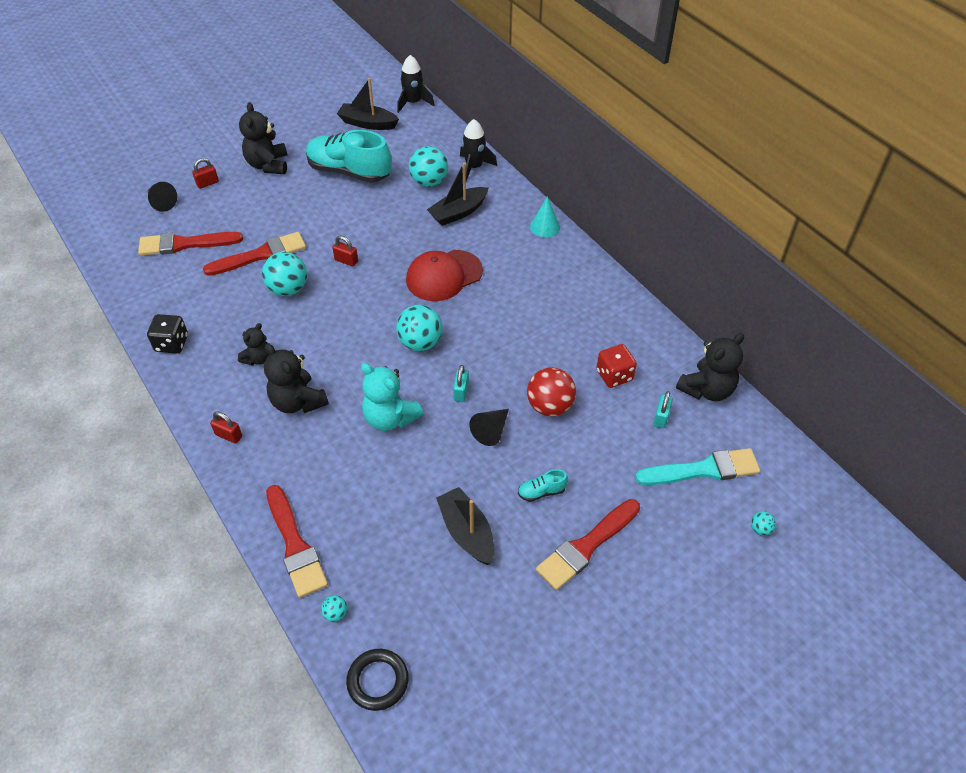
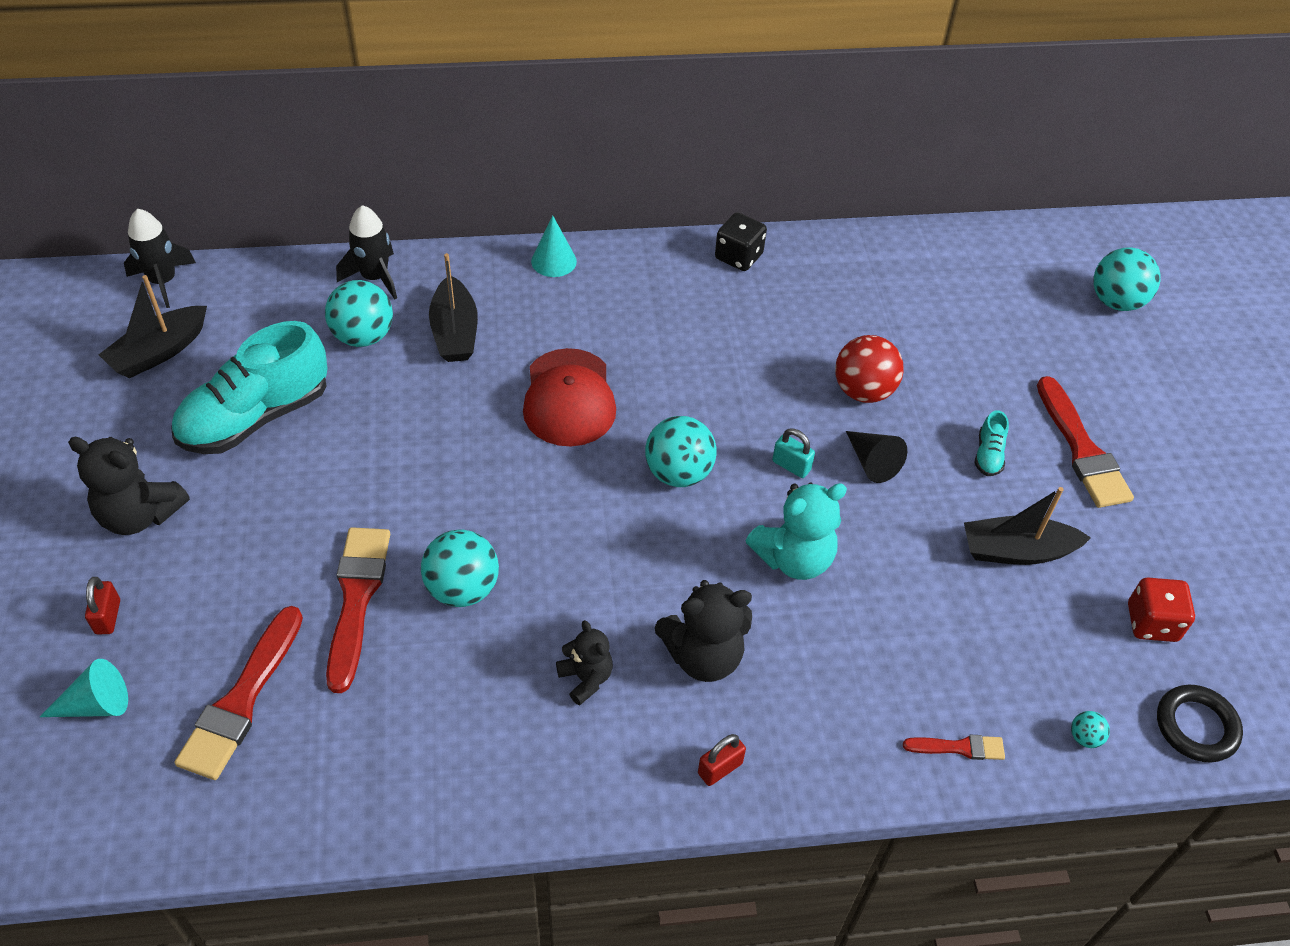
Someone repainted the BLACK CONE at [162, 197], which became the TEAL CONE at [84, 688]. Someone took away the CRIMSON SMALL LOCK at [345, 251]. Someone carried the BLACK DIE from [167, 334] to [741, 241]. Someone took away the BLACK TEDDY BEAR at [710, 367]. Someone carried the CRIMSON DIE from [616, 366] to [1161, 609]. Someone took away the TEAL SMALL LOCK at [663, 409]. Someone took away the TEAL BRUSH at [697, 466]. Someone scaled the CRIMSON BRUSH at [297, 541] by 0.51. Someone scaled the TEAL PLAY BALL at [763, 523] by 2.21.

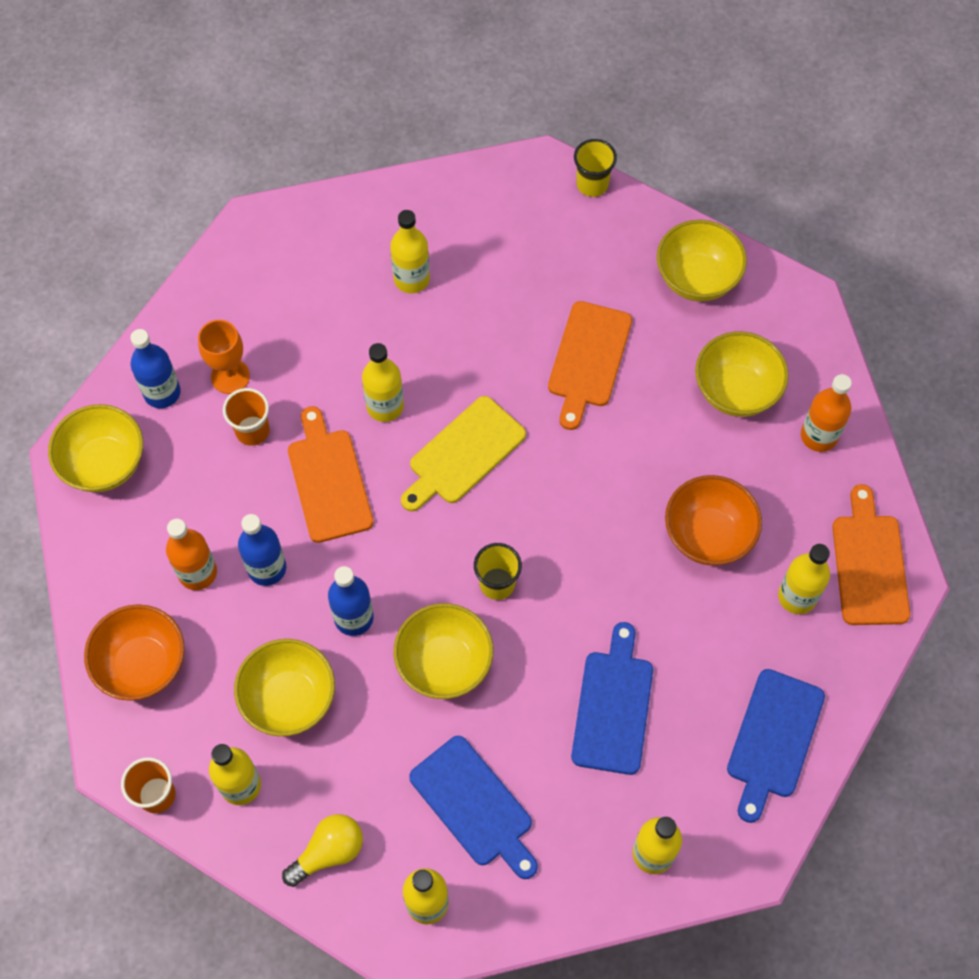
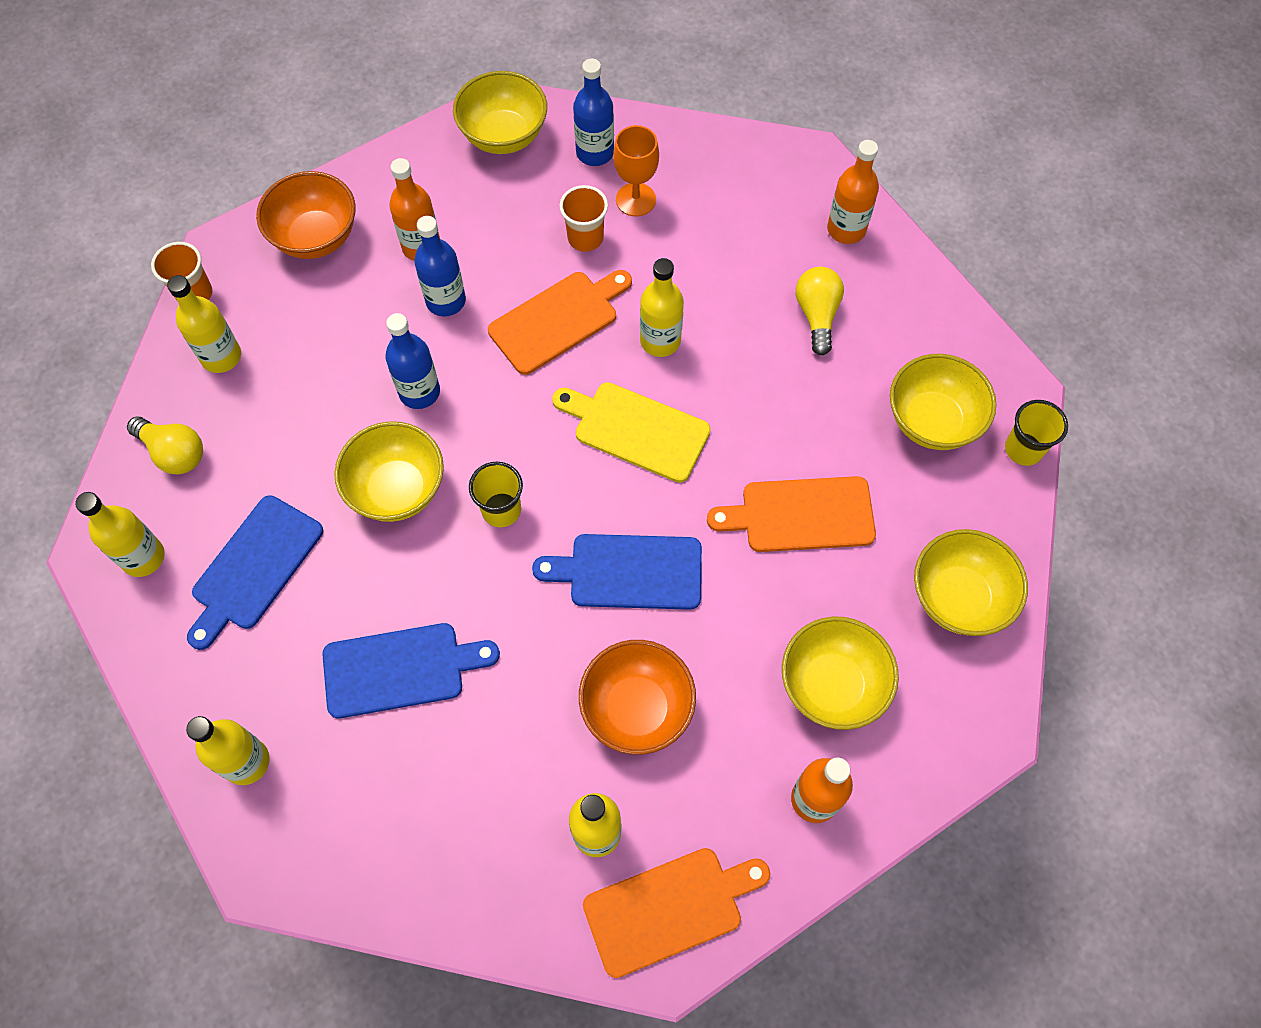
Someone swapped the BRIGHT YELLOW FLASK at [410, 252] for the BRIGHT YELLOW LIGHTBULB at [820, 311]. Someone carried the BRIGHT YELLOW SERVING BOWL from [284, 687] to [943, 402]. Someone carried the COBALT BREAD BOARD from [776, 746] to [617, 572]. Someone put down the BRIGHT ORANGE FLASK at [853, 192].

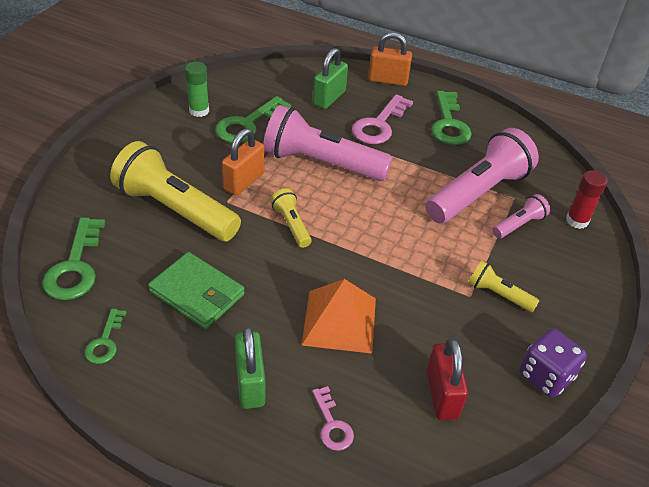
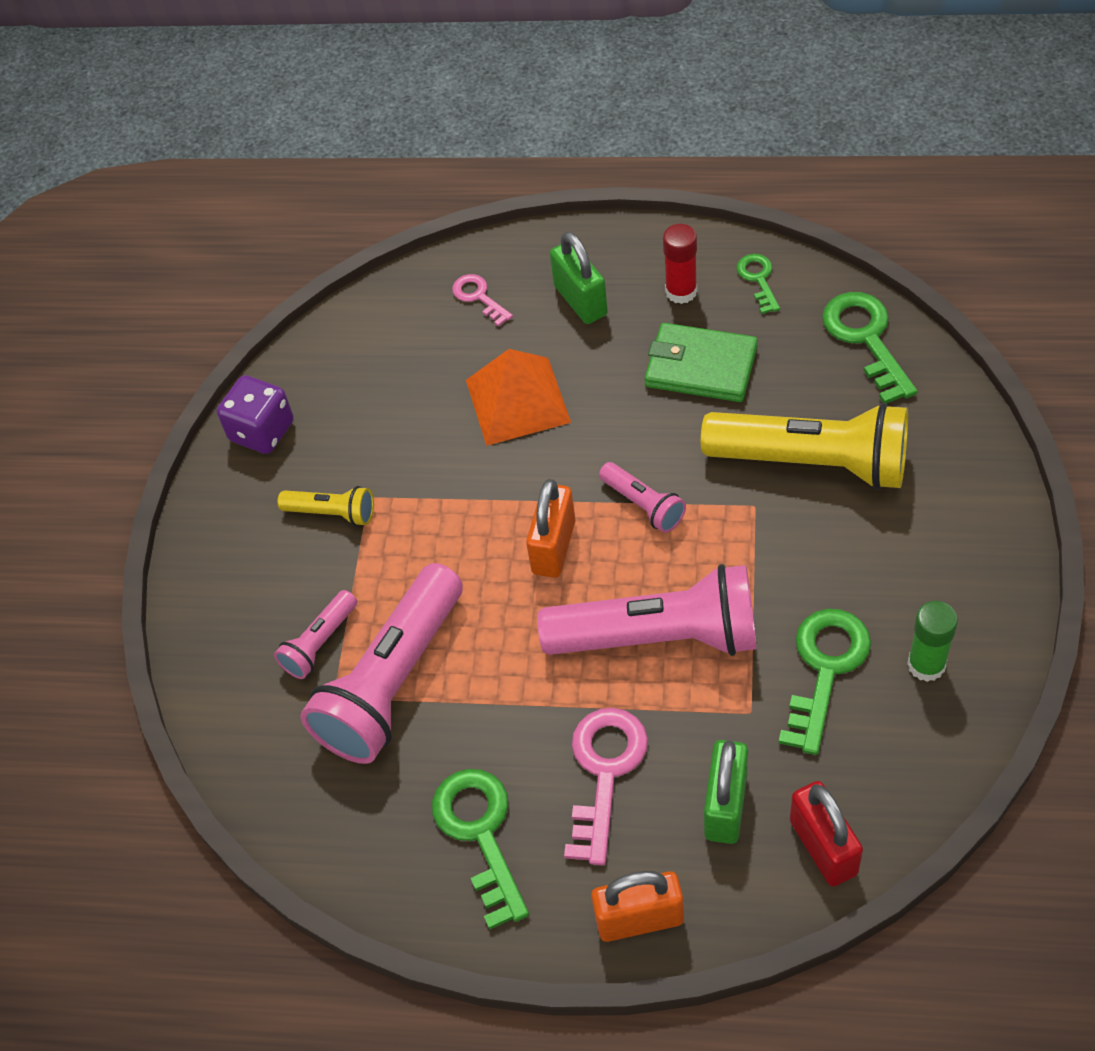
Someone carried the BRIGHT ORANGE SMALL LOCK from [243, 161] to [550, 528]. Someone carried the CRIMSON GLUE from [587, 199] to [680, 264]. Someone repainted the BRIGHT YELLOW POCKET TORCH at [291, 218], which became the ROSE-PINK POCKET TORCH at [642, 497]. Someone carried the CRIMSON SMALL LOCK from [447, 379] to [826, 833].

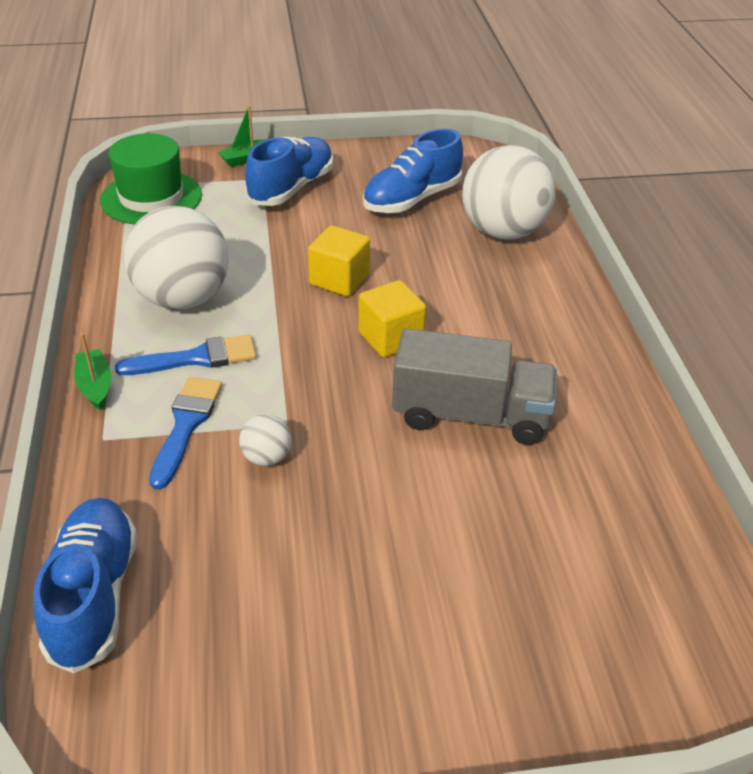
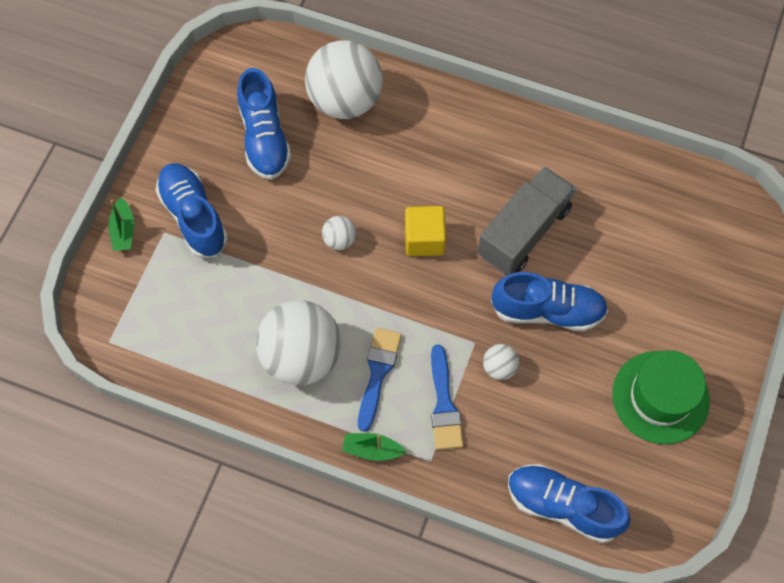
Someone carried the EMERALD TOP HAT from [151, 178] to [661, 397]. Someone swapped the BRIGHT YELLOW BLOCK at [339, 260] for the WHITE PLAY BALL at [339, 233]. Someone rotated the COBALT BRUSH at [185, 433] by 135 degrees counterclockwise. Someone put down the COBALT SHOE at [549, 302].

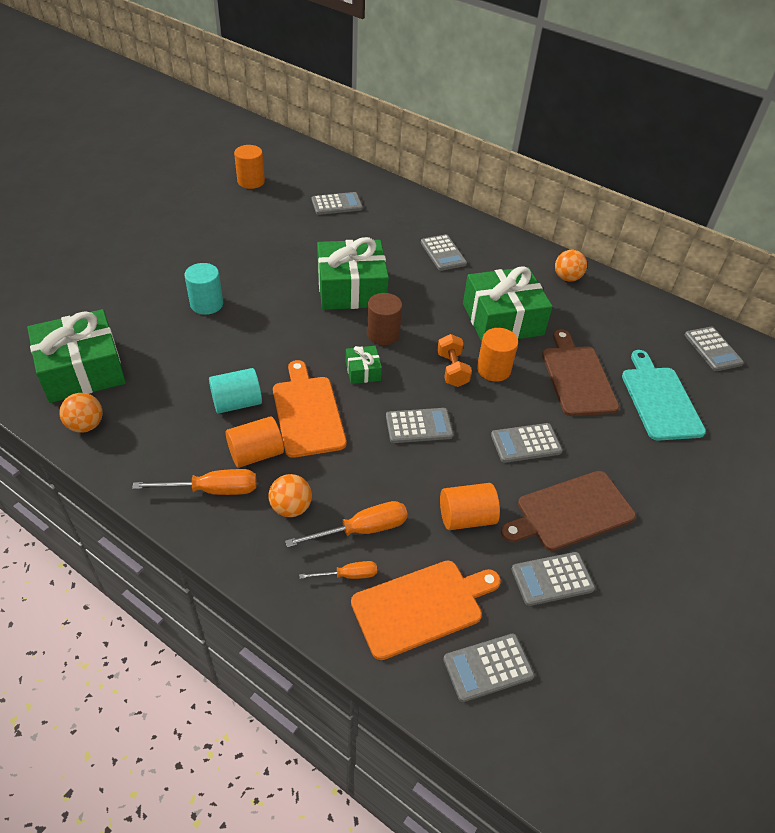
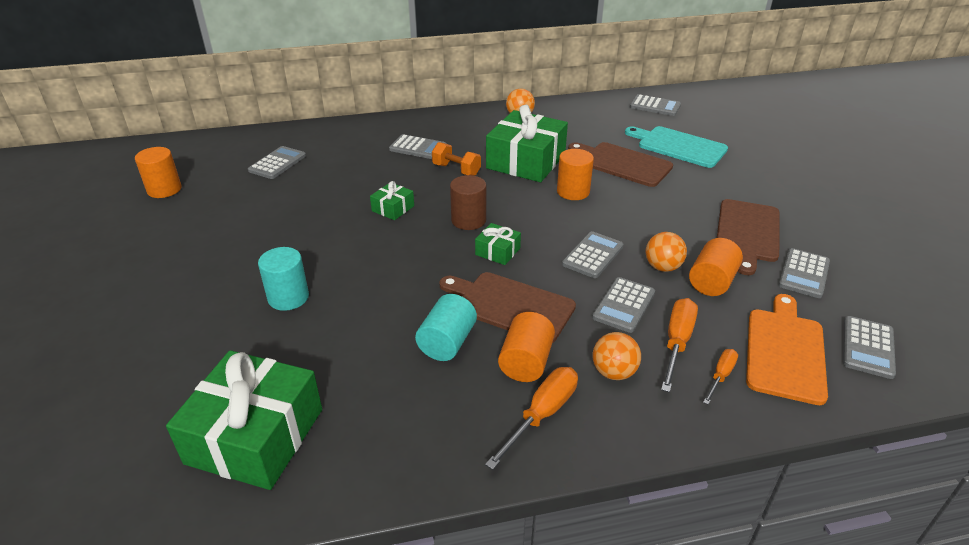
Someone scaled the EMERALD GIFT at [353, 273] by 0.45. Someone carried the BRIGHT ORANGE FREE WEIGHT from [454, 360] to [456, 159]. Someone repainted the BRIGHT ORANGE BREAD BOARD at [310, 409], which became the BROWN BREAD BOARD at [507, 307]. Someone carried the BRIGHT ORANGE PLAY BALL from [81, 413] to [666, 252]. Someone carried the ASH-GREY POCKET CALCULATOR from [527, 443] to [623, 305].

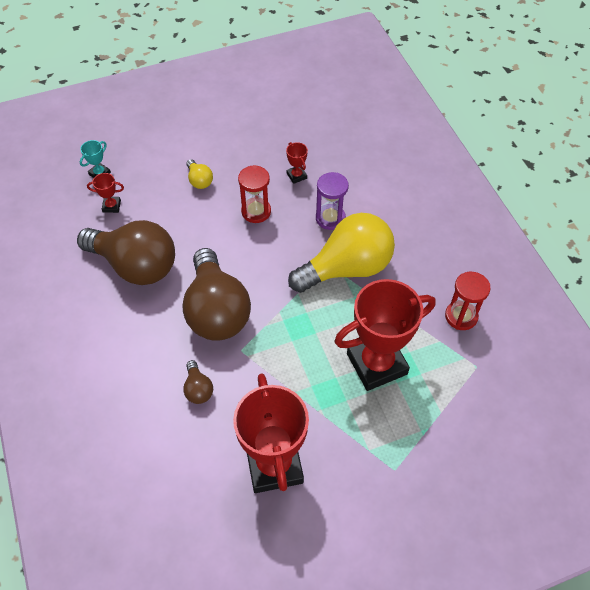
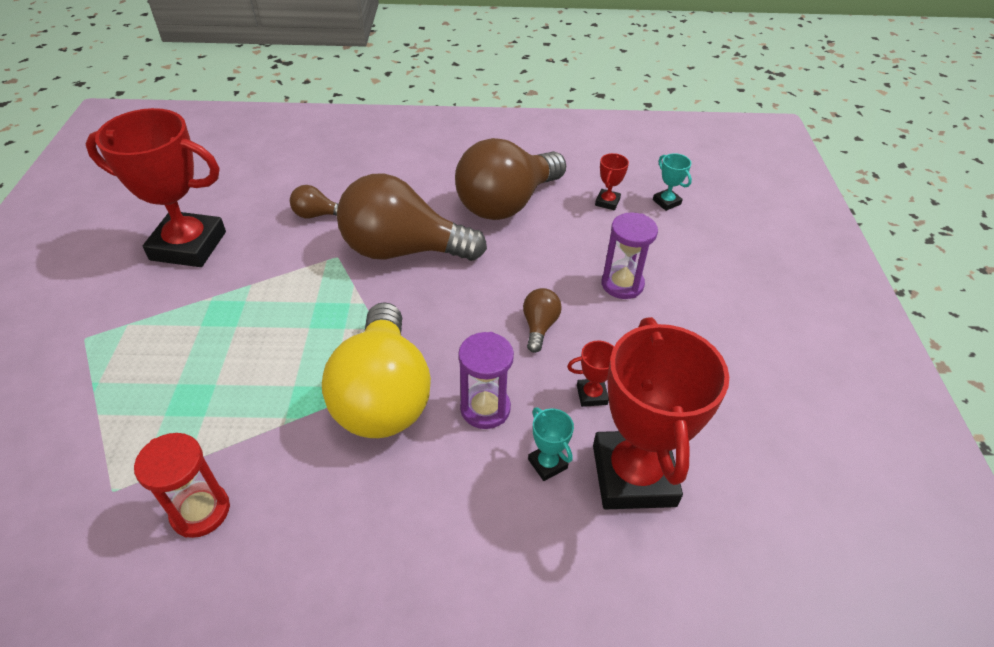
Someone swapped the BRIGHT YELLOW LIGHTBULB at [199, 174] for the PURPLE SANDGLASS at [629, 255]. Someone swapped the CRIMSON SANDGLASS at [254, 194] for the BROWN LIGHTBULB at [542, 320]. Someone carried the CRIMSON TROPHY from [385, 335] to [661, 413]. Someone put down the TEAL TROPHY at [551, 444].

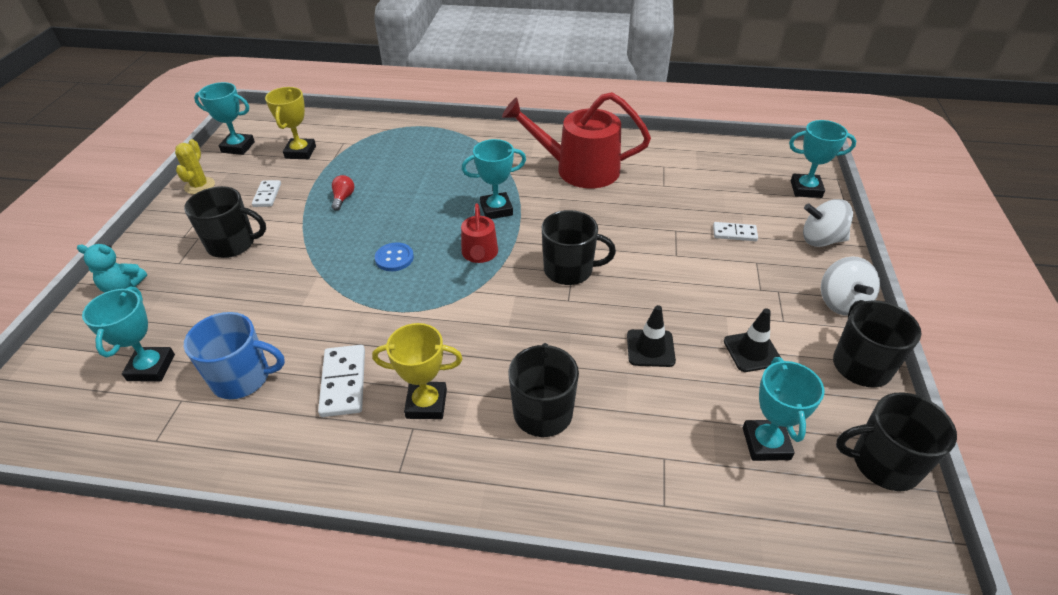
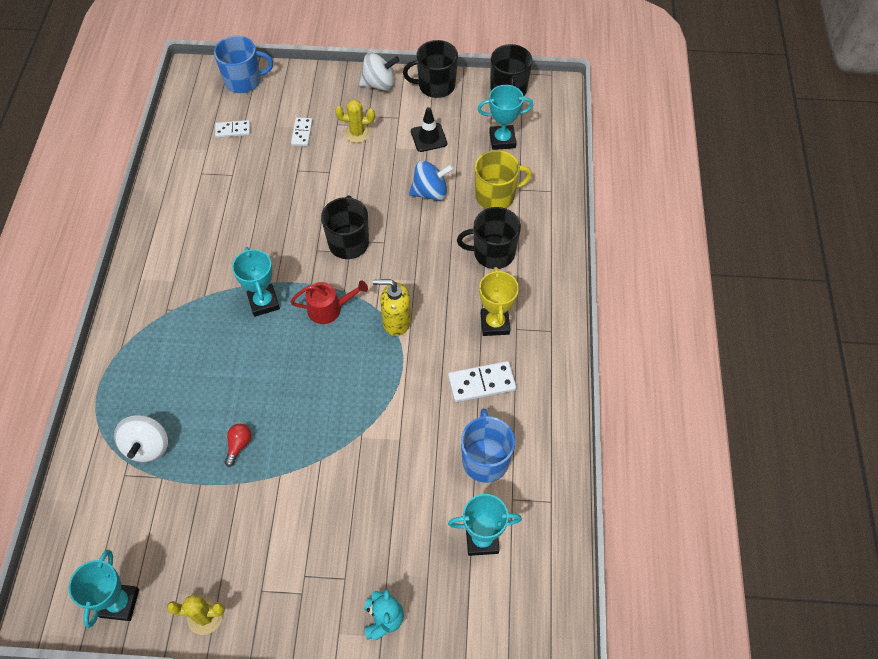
Someone took away the BRIGHT YELLOW TROPHY at [290, 123]. Someone took away the CRIMSON WATERING CAN at [576, 140]. Someone swapped the TEAL TROPHY at [822, 159] for the COBALT COFFEE MUG at [243, 64]. Someone rotated the CRIMSON LIGHTBULB at [343, 193] by 105 degrees clockwise. Someone carried the WHITE DOMINO from [266, 193] to [232, 129]. Someone took away the BLACK COFFEE MUG at [225, 222]. Someone carried the WHITE WHIRLIGIG from [828, 223] to [141, 439]. Someone took away the COBALT BUTTON at [394, 256]. Someone swapped the BLACK ROAD CONE at [651, 336] for the COBALT WHIRLIGIG at [431, 180]. Someone put down the BRIGHT YELLOW PRICKLY PLANT at [355, 121]. Someone put down the BRIGHT YELLOW COFFEE MUG at [503, 179]. Someone put down the BRIGHT YELLOW PUMP BOTTLE at [392, 307].

